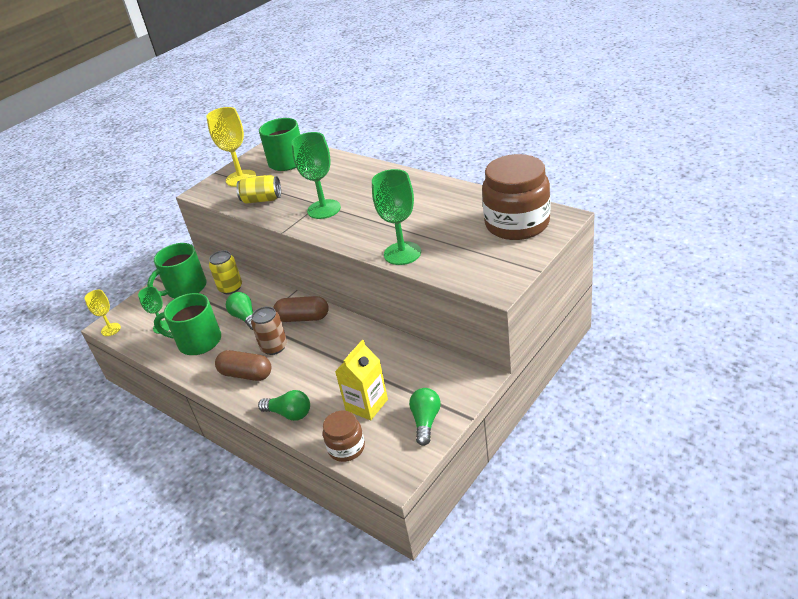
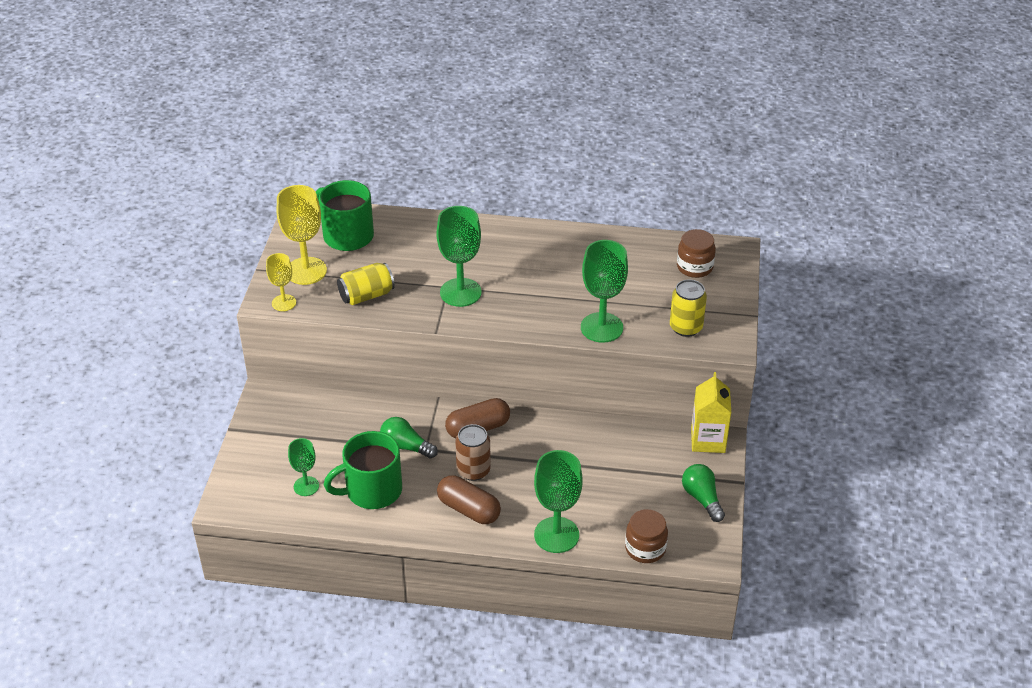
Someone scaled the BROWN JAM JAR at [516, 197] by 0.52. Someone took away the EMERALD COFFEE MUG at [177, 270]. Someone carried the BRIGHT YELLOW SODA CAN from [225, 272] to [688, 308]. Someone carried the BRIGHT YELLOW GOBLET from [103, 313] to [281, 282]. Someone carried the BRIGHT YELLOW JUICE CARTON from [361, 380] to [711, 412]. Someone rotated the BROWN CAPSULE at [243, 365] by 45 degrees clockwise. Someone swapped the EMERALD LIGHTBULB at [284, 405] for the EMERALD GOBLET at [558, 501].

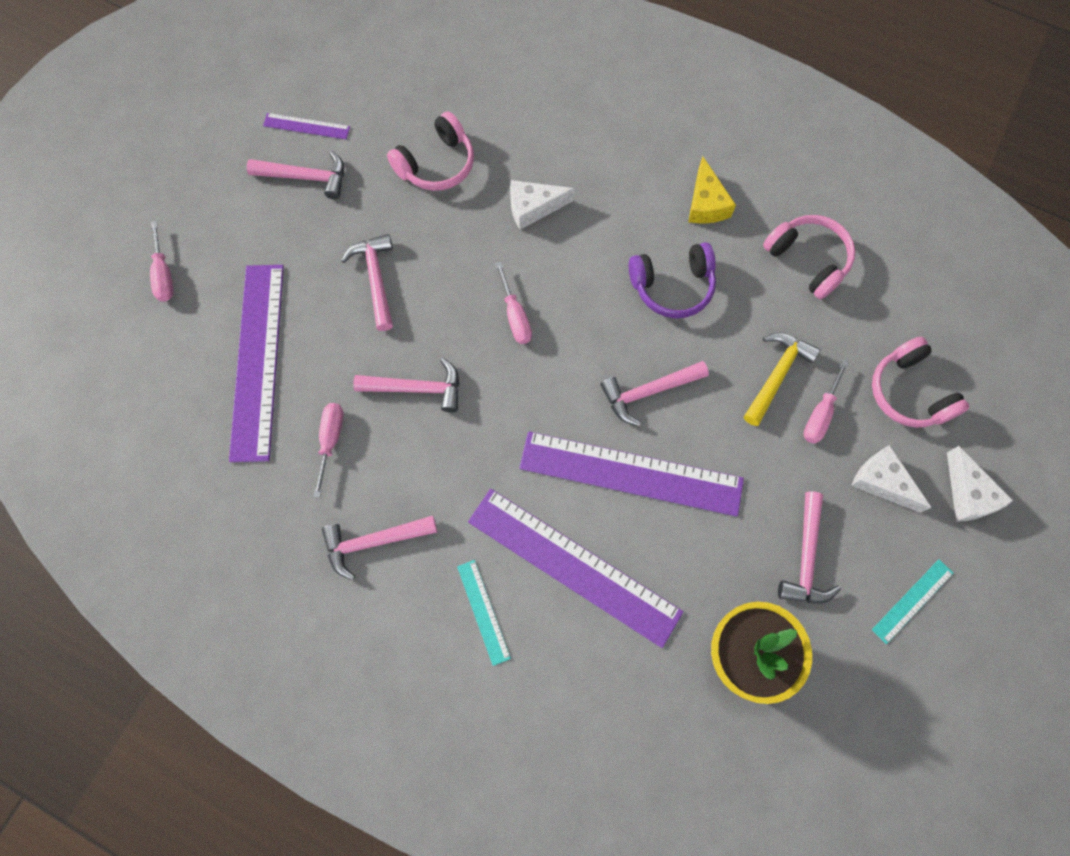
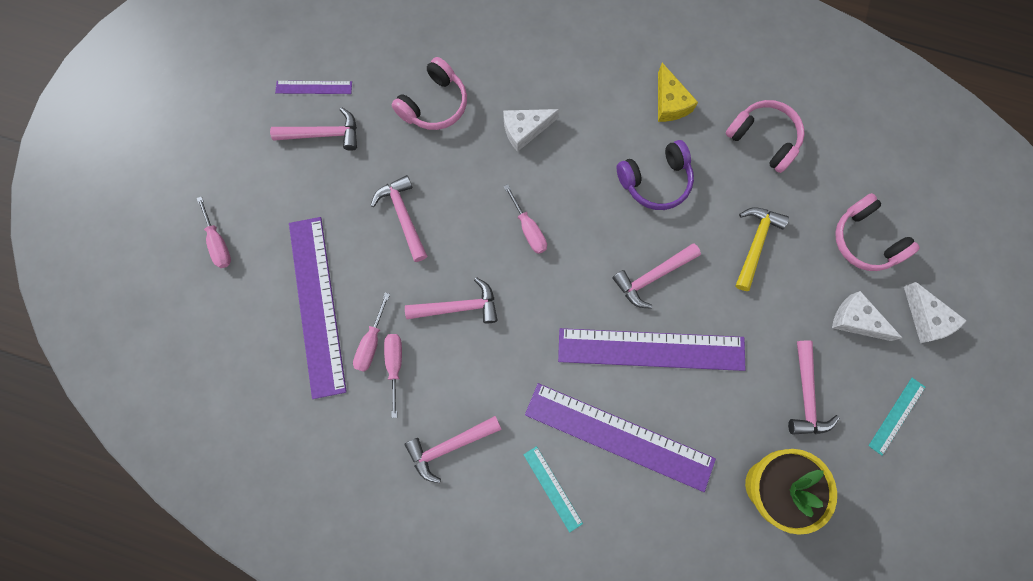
Someone carried the ROSE-PINK FLAT SCREWDRIVER from [826, 402] to [371, 332].

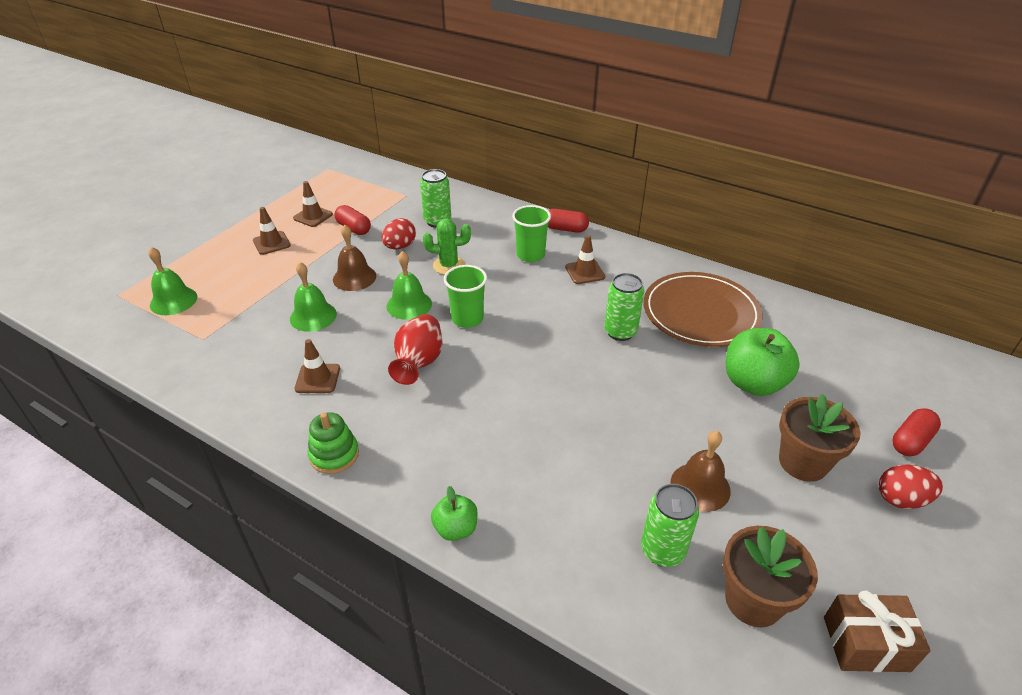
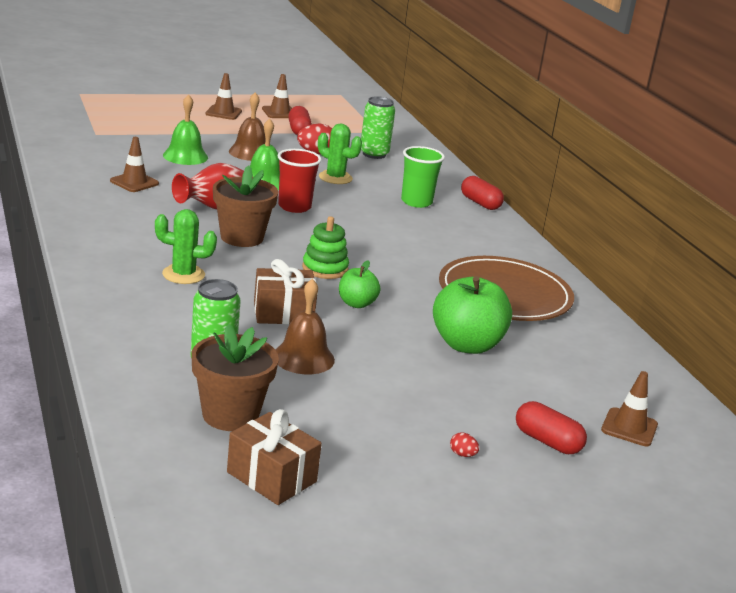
Someone carried the BROWN ROAD CONE from [585, 259] to [629, 408]. Someone took away the EMERALD BELL at [172, 281]. Someone repainted the EMERALD CUP at [465, 296], which became the CRIMSON CUP at [300, 181]. Someone took away the EMERALD SODA CAN at [624, 307]. Someone carried the BROWN FLOWER POT from [820, 438] to [245, 206]. Someone rotated the CRIMSON CAPSULE at [916, 432] by 45 degrees clockwise. Someone carried the EMERALD STACKING RINGS from [333, 443] to [325, 247]. Someone scaled the CRIMSON TOY EGG at [911, 486] by 0.47. Someone carried the EMERALD APPLE from [454, 513] to [359, 284]. Someone put down the EMERALD PRICKLY PLANT at [186, 246]. Someone put down the BROWN GIFT at [285, 291].

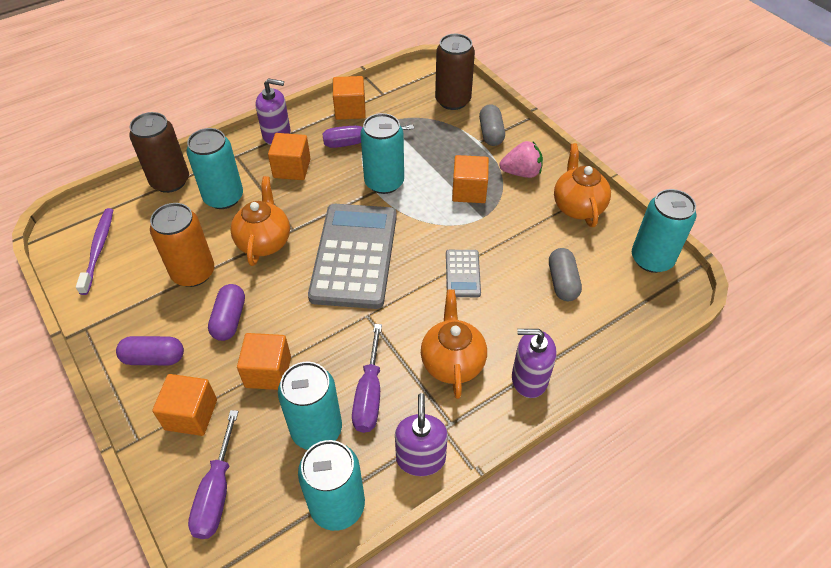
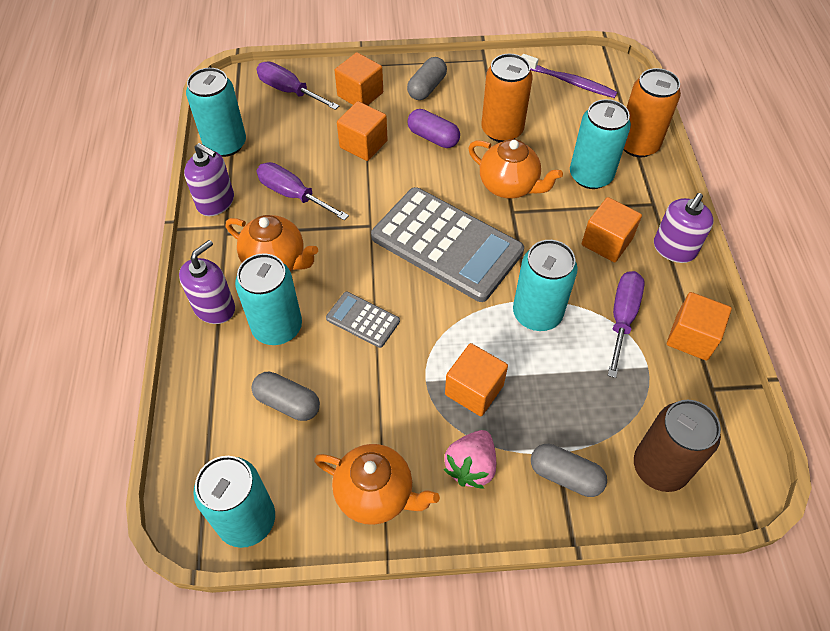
Someone repainted the BROWN SODA CAN at [159, 152], which became the BRIGHT ORANGE SODA CAN at [652, 112]. Someone repainted the PURPLE CAPSULE at [150, 350], which became the ASH-GREY CAPSULE at [427, 78]. Someone carried the TEAL SODA CAN from [310, 406] to [268, 299].

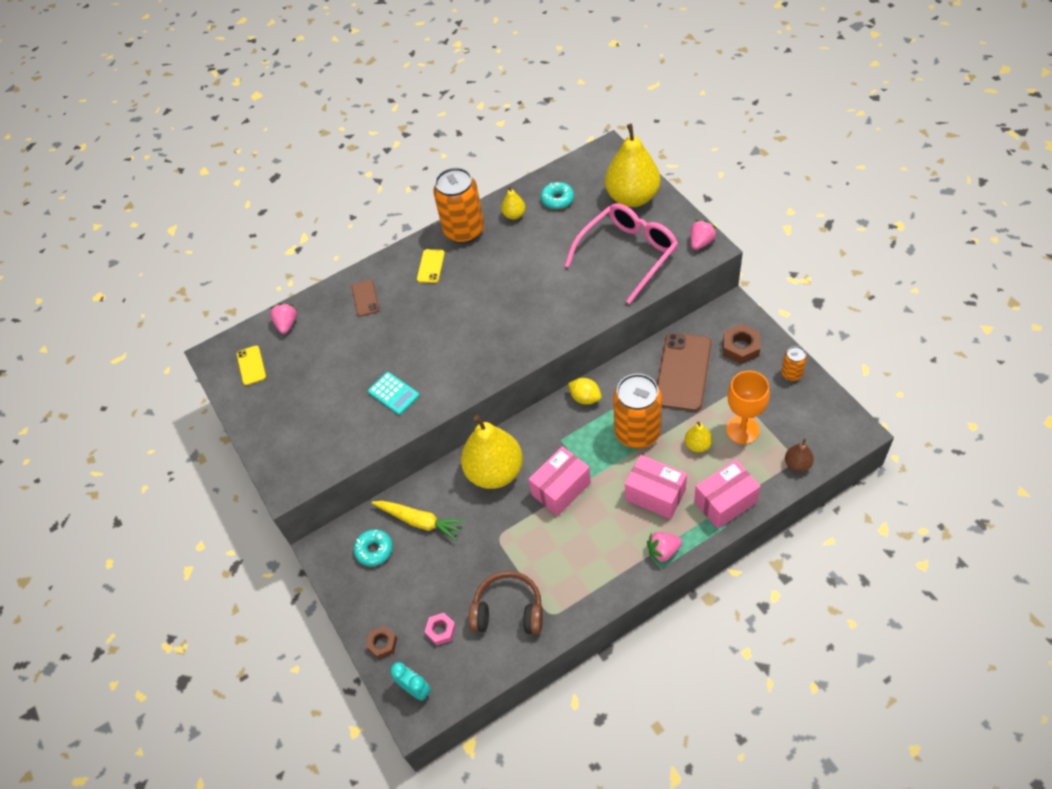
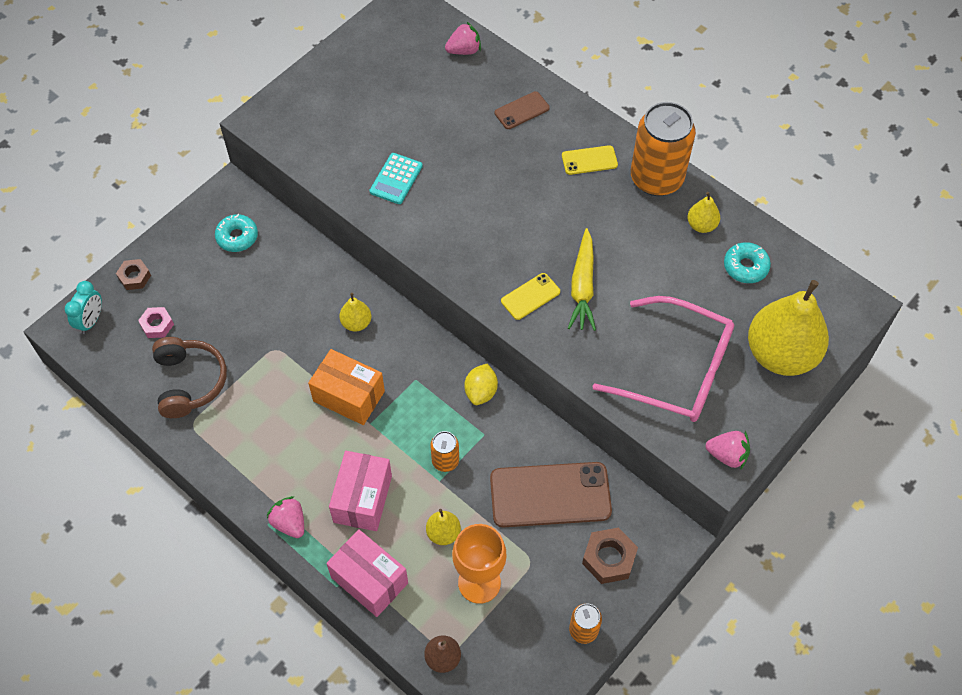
Someone carried the BRIGHT YELLOW PHONE from [251, 365] to [530, 296]. Someone scaled the BRIGHT ORANGE SODA CAN at [637, 411] by 0.47. Someone scaled the BRIGHT YELLOW TOY PEAR at [492, 452] by 0.44. Someone repainted the ROSE-PINK PARCEL at [560, 481], which became the BRIGHT ORANGE PARCEL at [346, 387]. Someone carried the BRIGHT YELLOW TOY CARROT from [418, 521] to [582, 279].

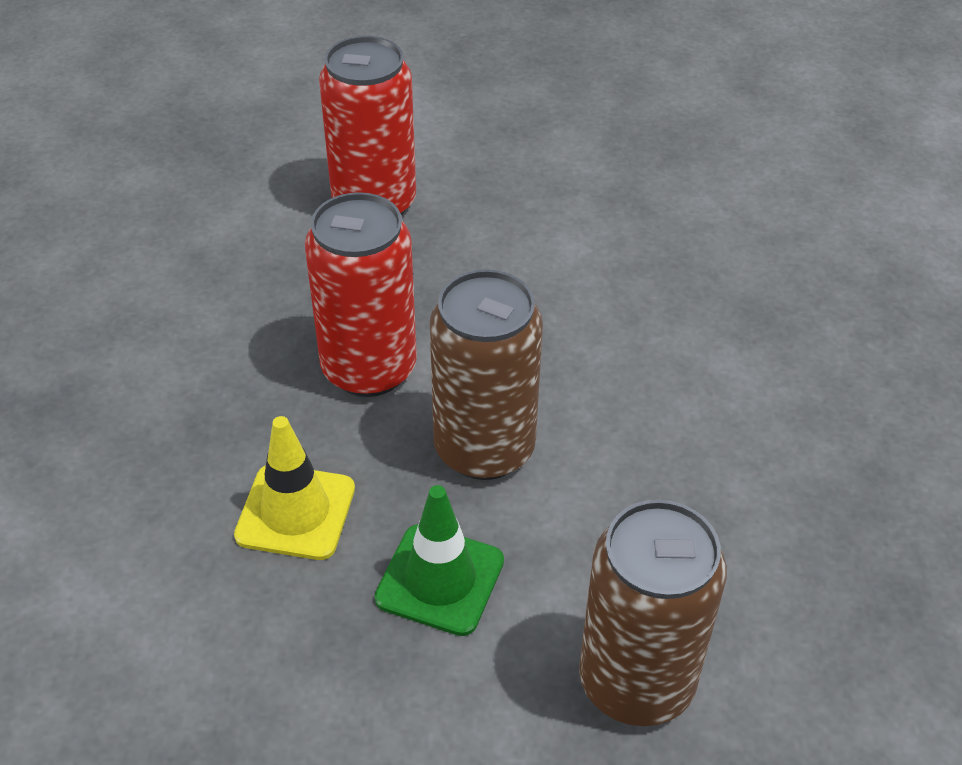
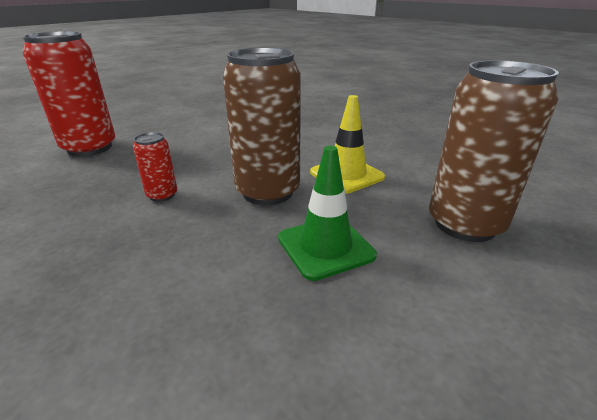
Someone scaled the CRIMSON SODA CAN at [361, 294] by 0.47. Someone carried the BRIGHT YELLOW ROAD CONE from [294, 488] to [347, 144].

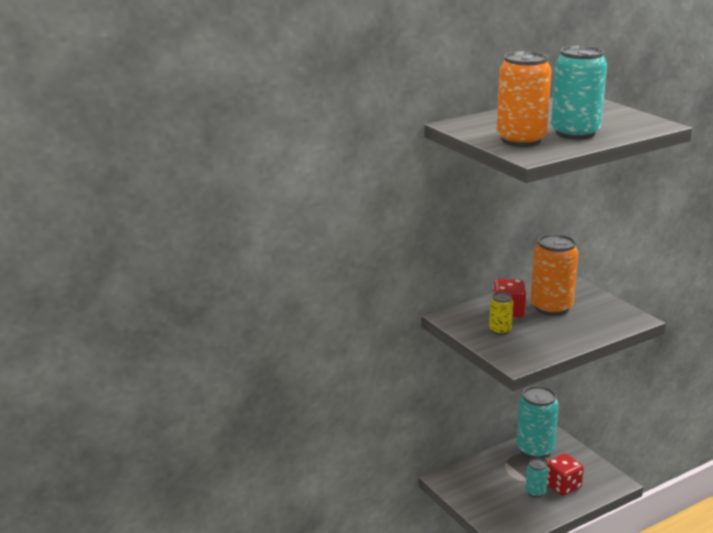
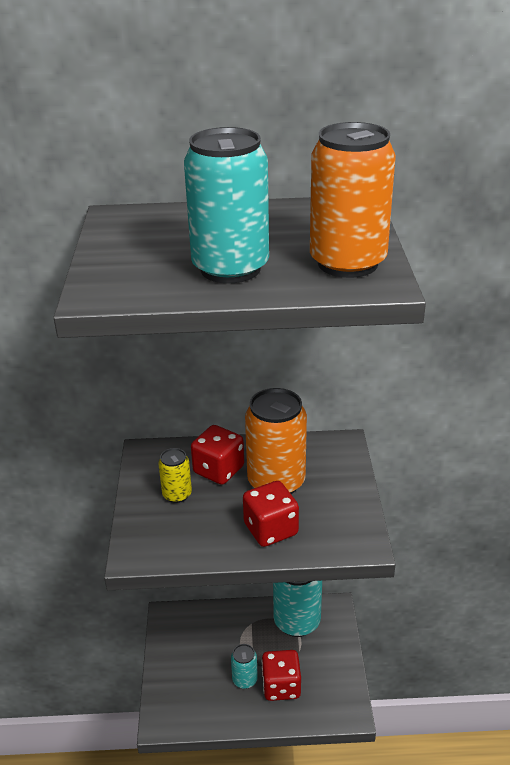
Someone carried the BRIGHT ORANGE SODA CAN from [523, 99] to [353, 200]. Someone put down the CRIMSON DIE at [271, 514].

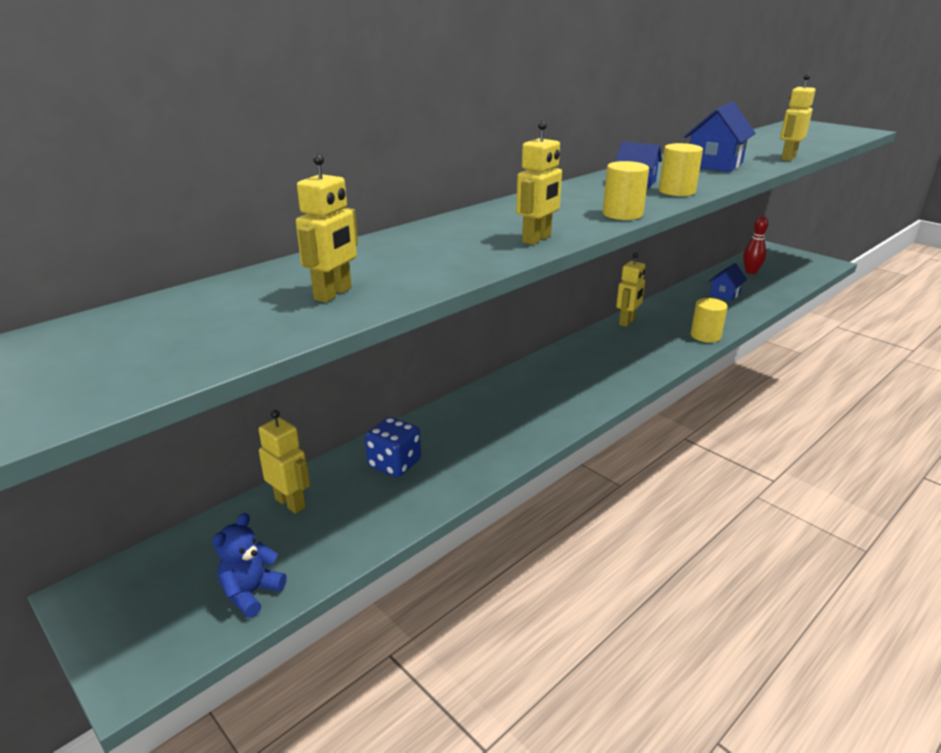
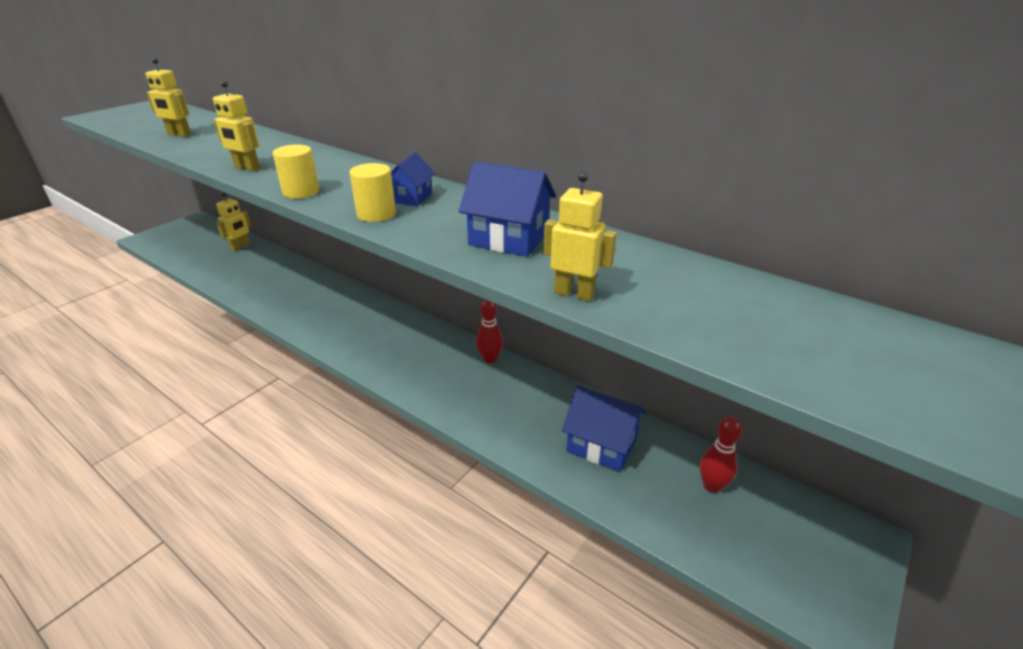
Someone swapped the BRIGHT YELLOW TOY ROBOT at [630, 290] for the CRIMSON BOWLING PIN at [489, 331]. Someone scaled the COBALT TOY HOUSE at [728, 282] by 1.60. Someone took away the BRIGHT YELLOW CYLINDER at [709, 320]. Someone took away the COBALT DIE at [393, 447]. Someone took away the COBALT TEDDY BEAR at [249, 565].

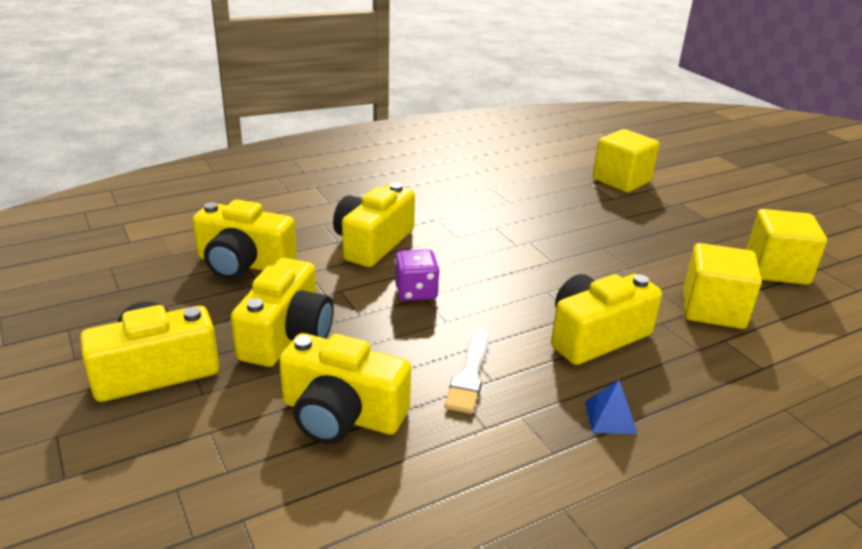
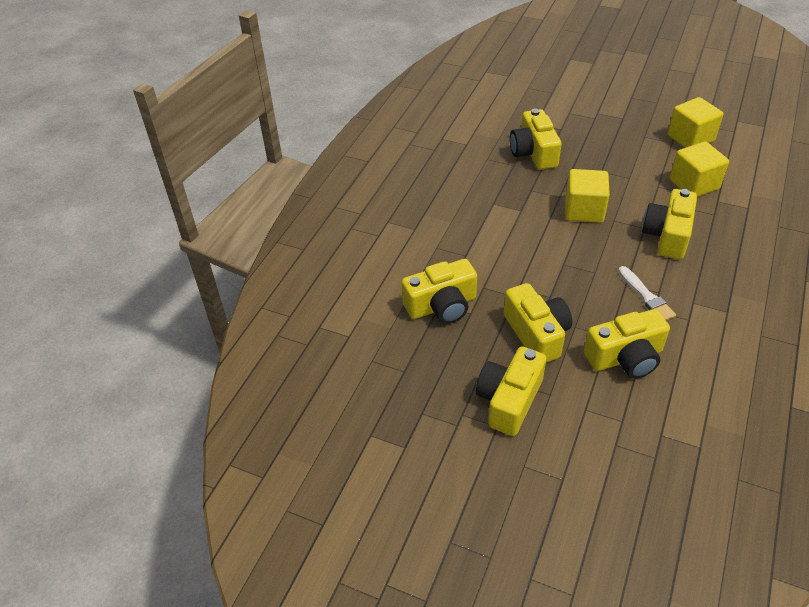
Someone carried the BRIGHT YELLOW BLOCK from [626, 160] to [587, 196]. Someone carried the BRIGHT YELLOW PHOTO CAMERA from [374, 225] to [536, 139]. Someone took away the PURPLE DIE at [417, 275]. Someone took away the COBALT SOLID PYRAMID at [611, 407].

